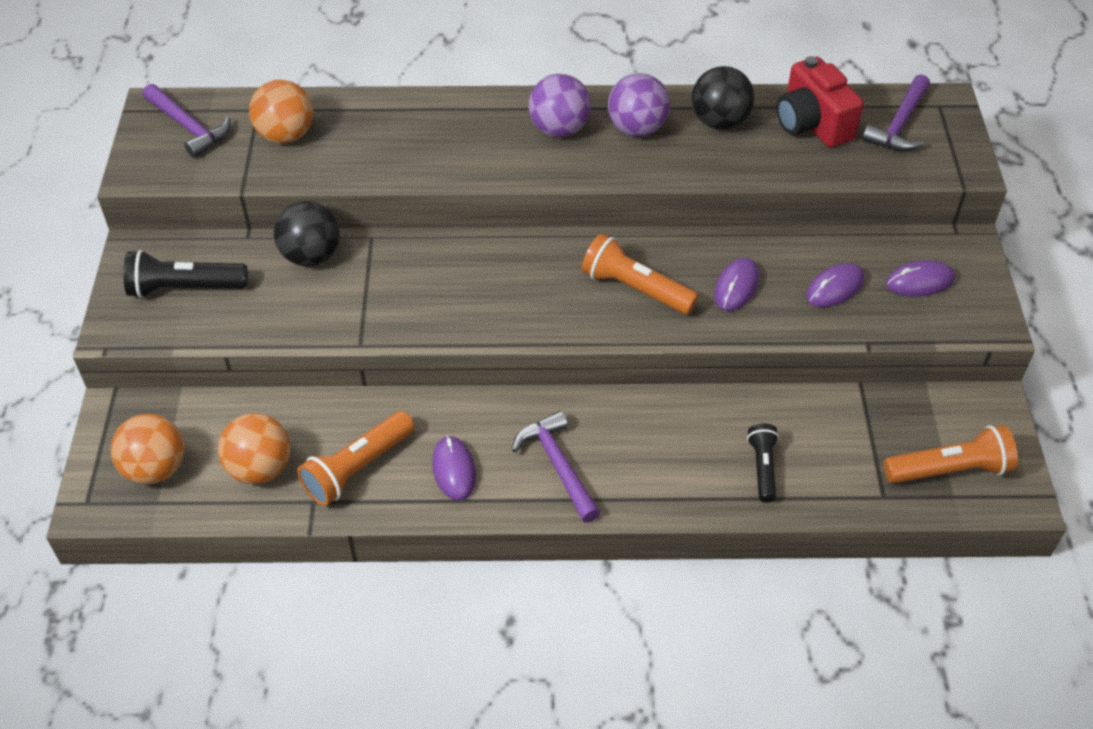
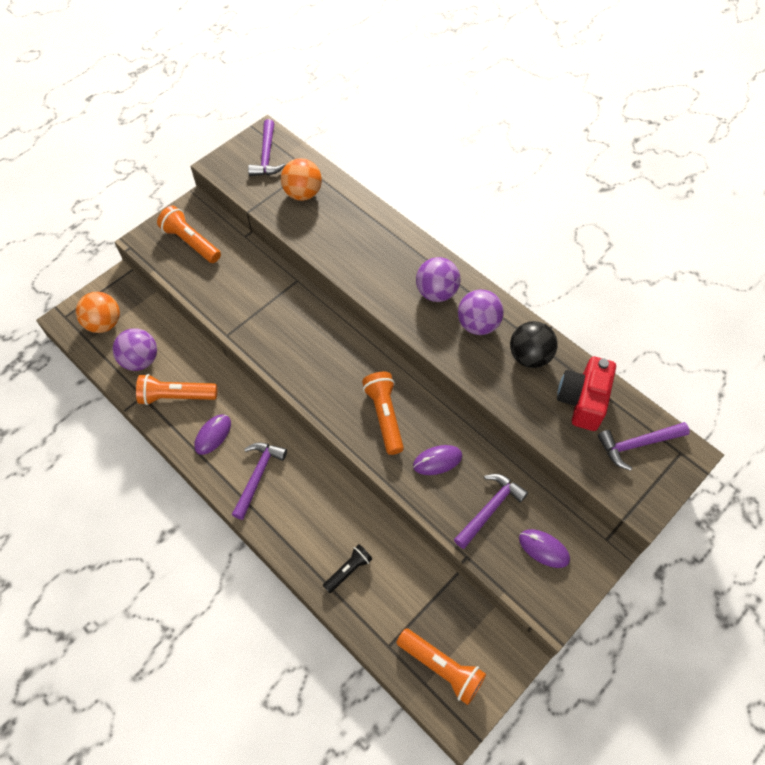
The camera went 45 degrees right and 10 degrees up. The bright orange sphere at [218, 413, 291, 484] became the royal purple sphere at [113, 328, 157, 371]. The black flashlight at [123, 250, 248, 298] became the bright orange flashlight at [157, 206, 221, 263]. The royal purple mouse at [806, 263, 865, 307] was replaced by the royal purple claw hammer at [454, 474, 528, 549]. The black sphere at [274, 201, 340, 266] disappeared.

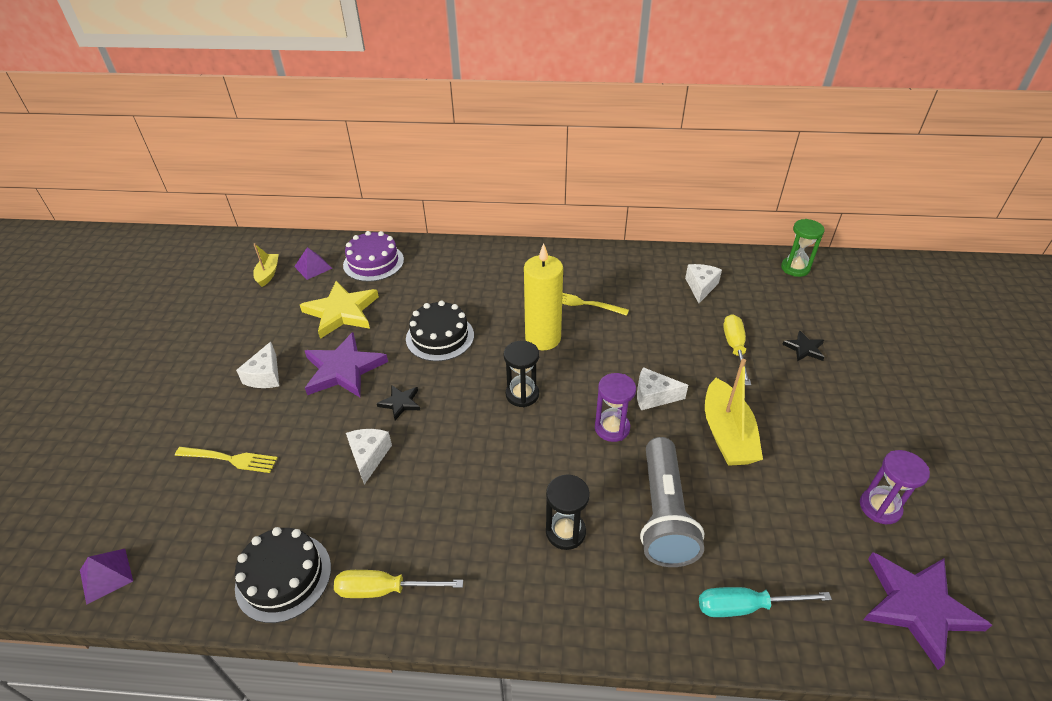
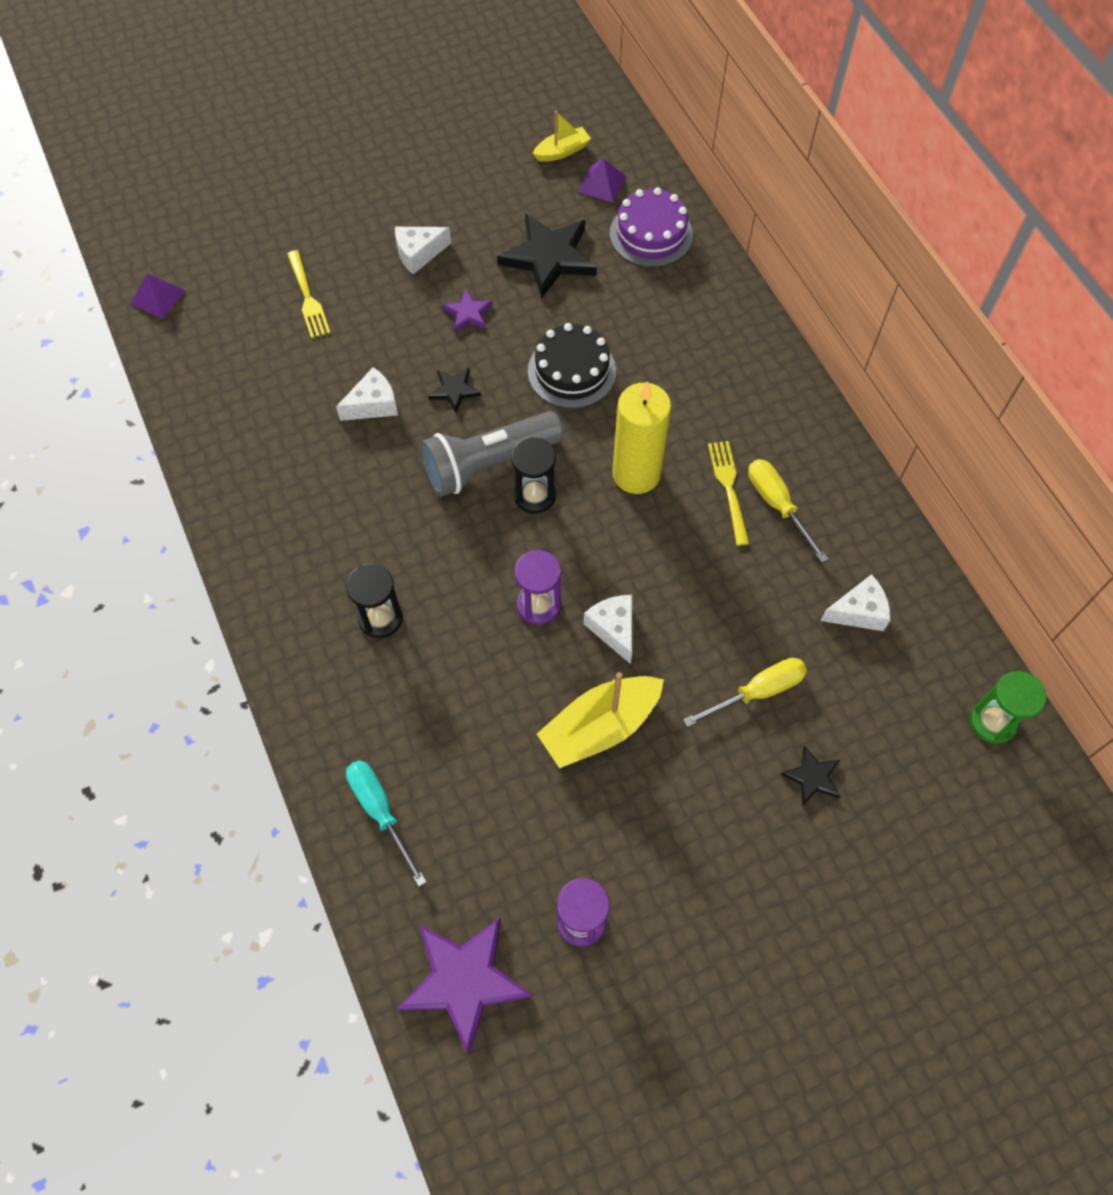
The camera went 60 degrees right and 20 degrees up. The grey flashlight moved from [640, 437, 704, 567] to [420, 411, 564, 497]. The royal purple star at [305, 332, 388, 397] changed to 0.49 times the size. The golden star at [300, 281, 379, 339] became the black star at [497, 214, 597, 299]. The golden screwdriver moved from [334, 570, 463, 598] to [748, 459, 828, 562]. The black layer cake at [235, 527, 331, 623] disappeared.

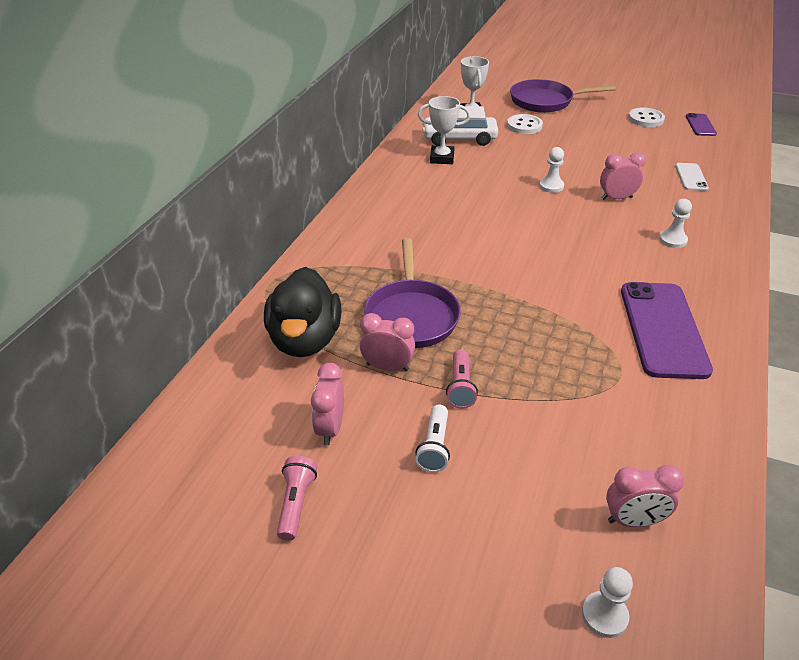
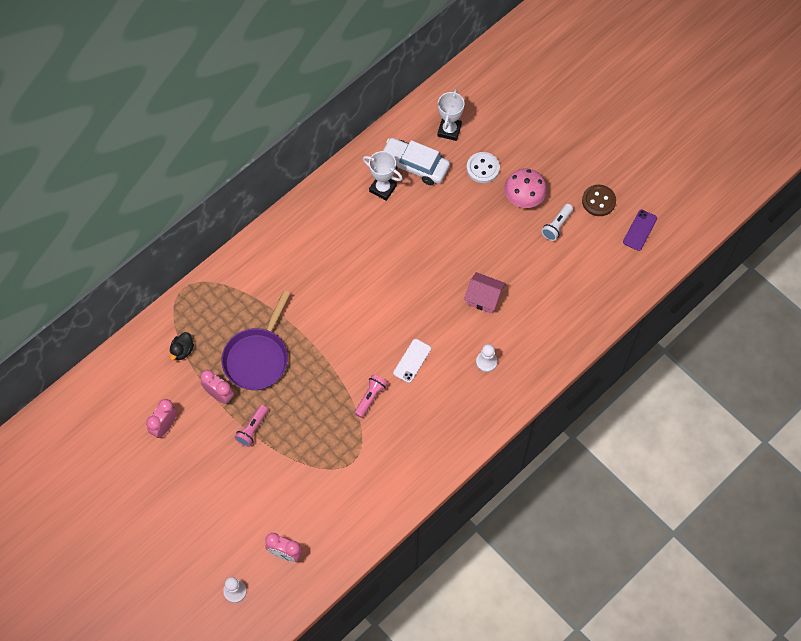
The camera went 25 degrees right and 25 degrees up. The black rubber duck at [264, 267, 341, 357] changed to 0.43 times the size. The rose-pink flashlight moved from [277, 456, 317, 541] to [354, 374, 388, 418]. The snow-white mobile phone moved from [675, 163, 709, 191] to [393, 339, 431, 383]. The rose-pink alarm clock at [600, 152, 646, 200] was replaced by the rose-pink toy house at [464, 272, 506, 314]. The rose-pink fungus at [504, 168, 547, 208] appeared. The snow-white flashlight moved from [415, 404, 450, 472] to [541, 204, 573, 241]. The snow-white shirt button at [628, 108, 665, 127] became the russet shirt button at [582, 185, 616, 216]. The royal purple pan at [510, 79, 616, 113] disappeared. The snow-white game pawn at [539, 147, 564, 193] disappeared. The royal purple mobile phone at [621, 282, 713, 379] disappeared.

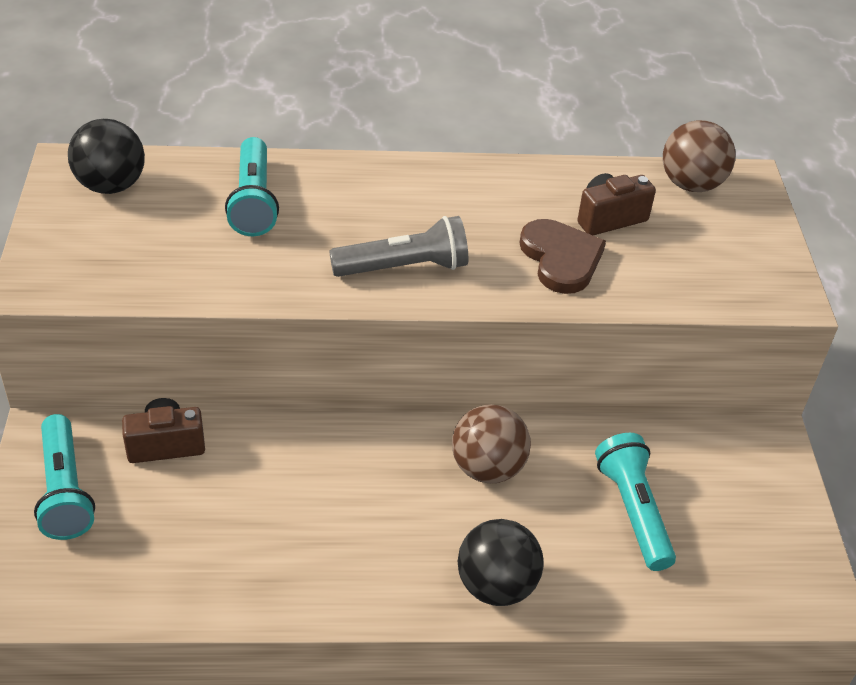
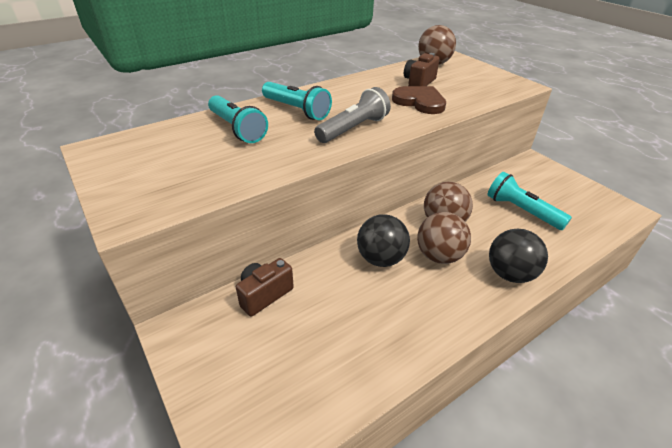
The camera went 30 degrees left and 5 degrees down. The teal flashlight moved from [34, 414, 95, 540] to [262, 82, 332, 120]. The black sphere moved from [68, 119, 145, 194] to [357, 214, 410, 267]. The russet sphere at [417, 212, 471, 264] appeared.

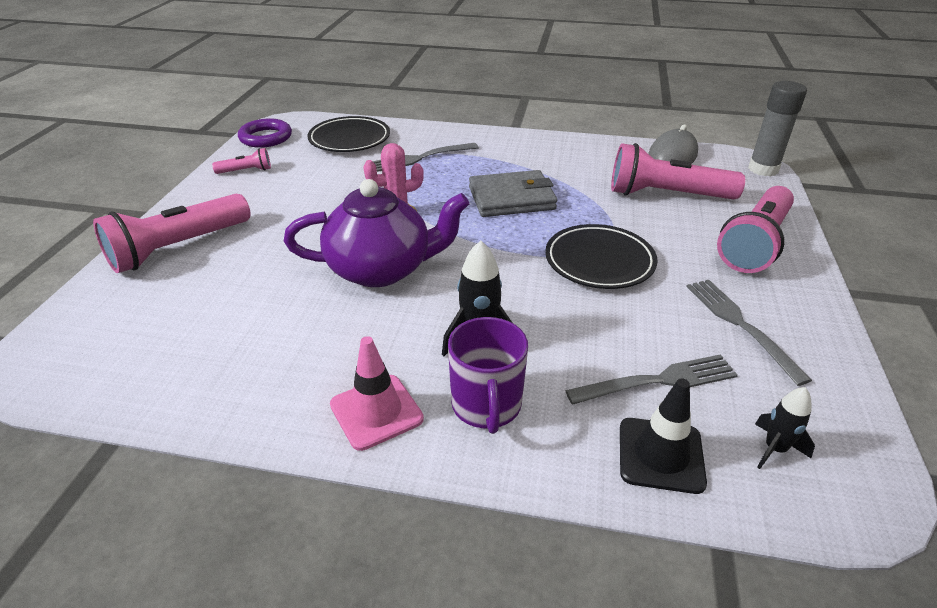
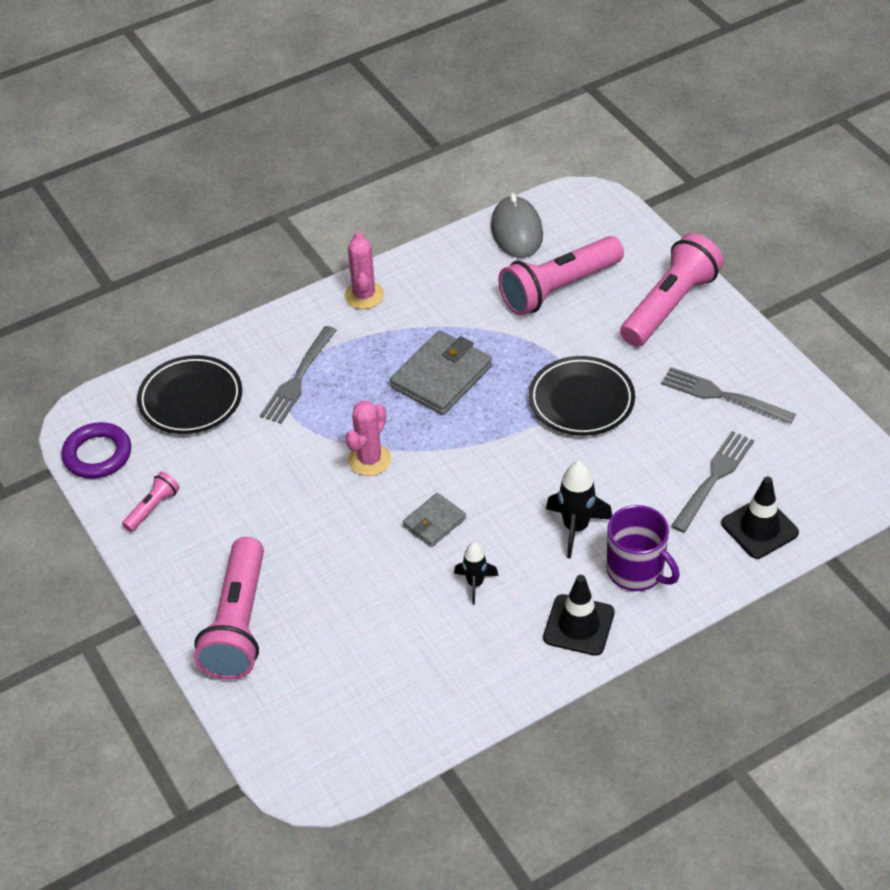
The camera went 40 degrees left and 10 degrees up. The rose-pink cactus at [344, 232, 384, 309] appeared. The royal purple tea pot at [284, 179, 469, 287] was replaced by the grey billfold at [402, 493, 466, 547]. The black toy rocket moved from [755, 387, 815, 469] to [454, 542, 499, 605]. The rose-pink safety cone at [330, 336, 424, 451] became the black safety cone at [543, 575, 615, 656]. The rose-pink flashlight at [717, 186, 794, 273] turned 135 degrees counterclockwise. The grey stick of glue at [748, 81, 807, 176] disappeared.

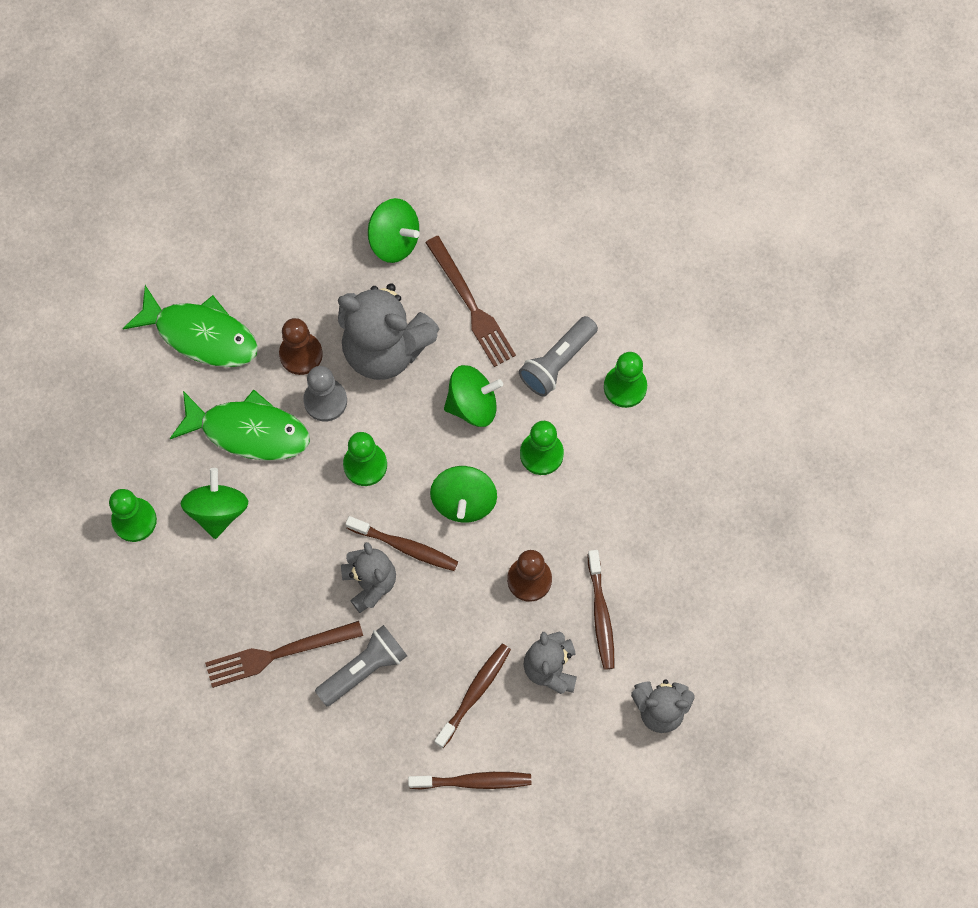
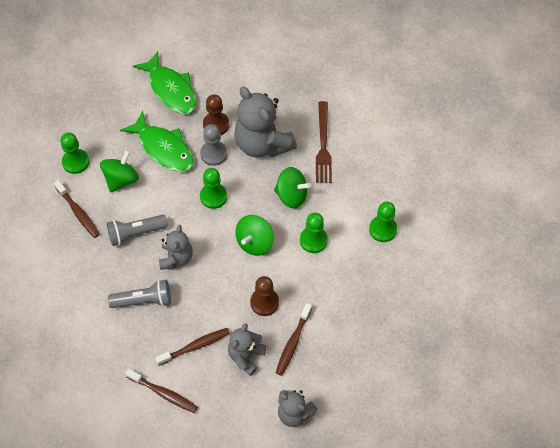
The camera went 30 degrees right and 10 degrees down. The russet toothbrush moved from [346, 516, 458, 571] to [54, 180, 100, 238]. The grey flashlight moved from [519, 316, 598, 397] to [107, 215, 168, 246]. The russet table fork at [205, 621, 363, 688] disappeared. The emerald whirligig at [368, 198, 419, 263] disappeared.

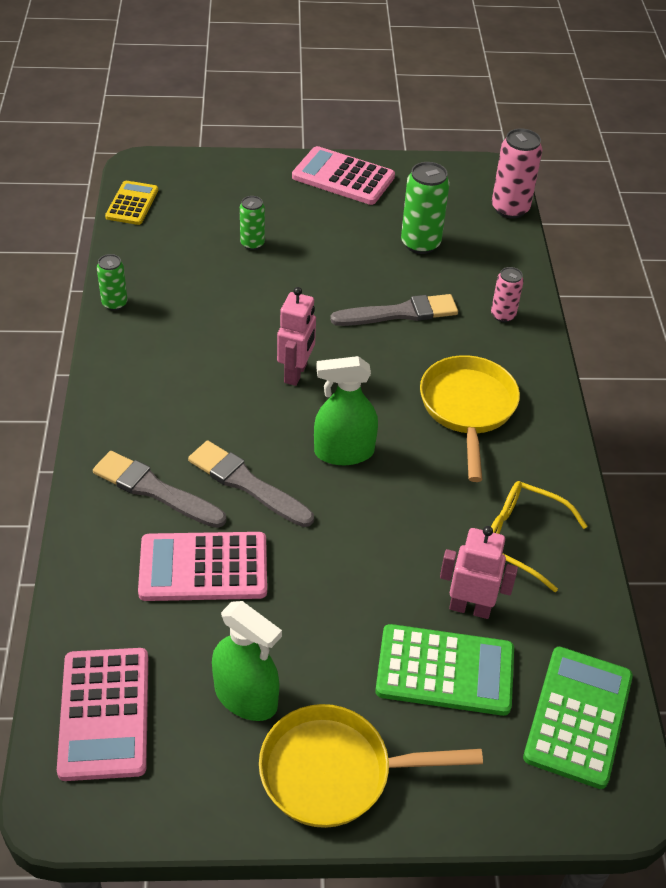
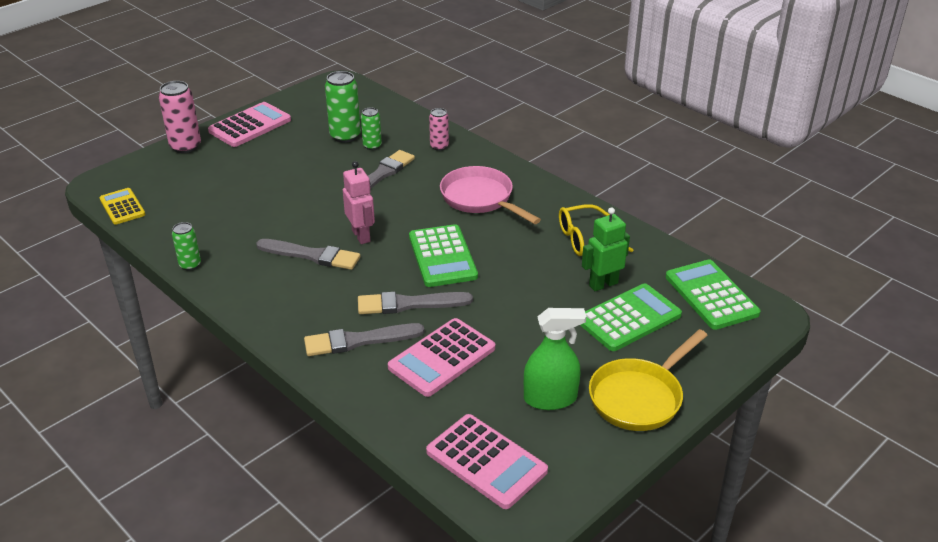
The camera went 40 degrees left and 10 degrees down. The rose-pink soda can moved from [492, 129, 542, 219] to [159, 81, 201, 153]. The rose-pink adding machine at [292, 146, 395, 205] turned 150 degrees clockwise. The grey paintbrush at [256, 239, 360, 270] appeared. The emerald soda can moved from [240, 196, 265, 250] to [361, 108, 382, 150]. The emerald spray cleaner at [314, 356, 378, 465] was replaced by the emerald adding machine at [409, 224, 478, 287]. The golden pan at [420, 355, 520, 482] became the rose-pink pan at [440, 166, 541, 224]. The rose-pink robot at [440, 526, 518, 619] became the emerald robot at [582, 207, 630, 291].

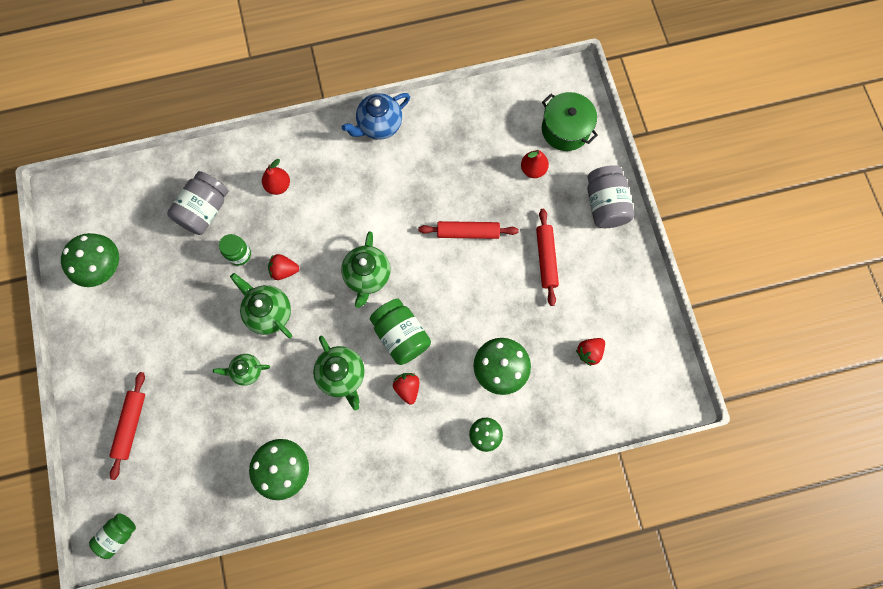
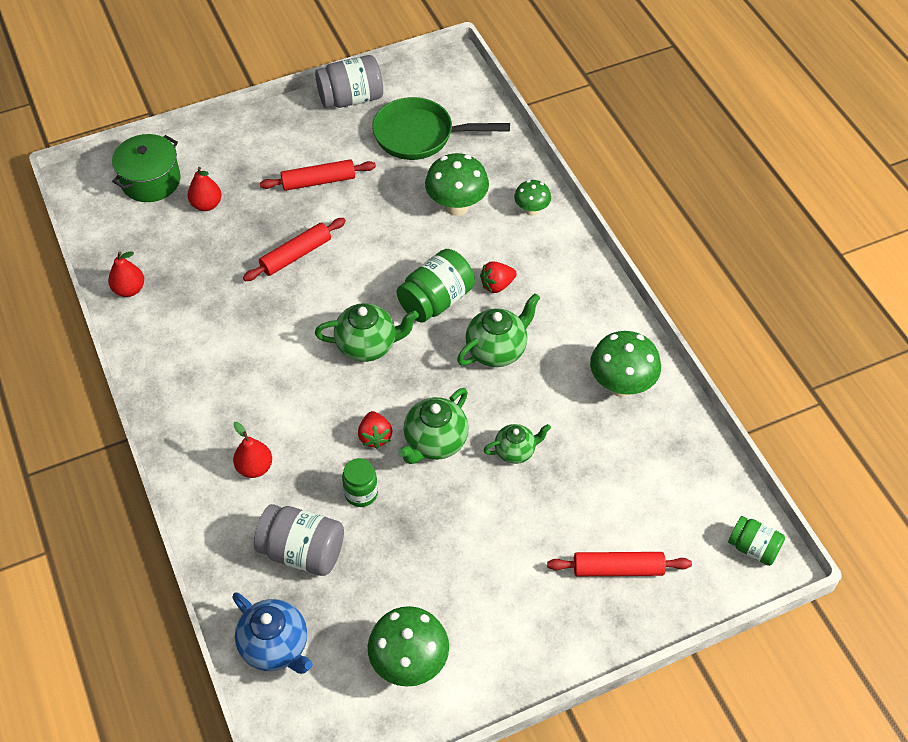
The camera went 100 degrees left and 20 degrees down. The scarlet toy pear at [108, 252, 144, 297] appeared. The royal blue tea pot moved from [342, 93, 410, 140] to [233, 592, 313, 674]. The scarlet pastry roller at [418, 221, 519, 239] turned 60 degrees clockwise. The grey preserve jar moved from [588, 165, 634, 228] to [315, 55, 383, 108]. The scarlet berry at [576, 338, 605, 366] was replaced by the emerald pan at [372, 97, 510, 160]. The emerald tea pot at [213, 354, 270, 386] turned 90 degrees counterclockwise.

